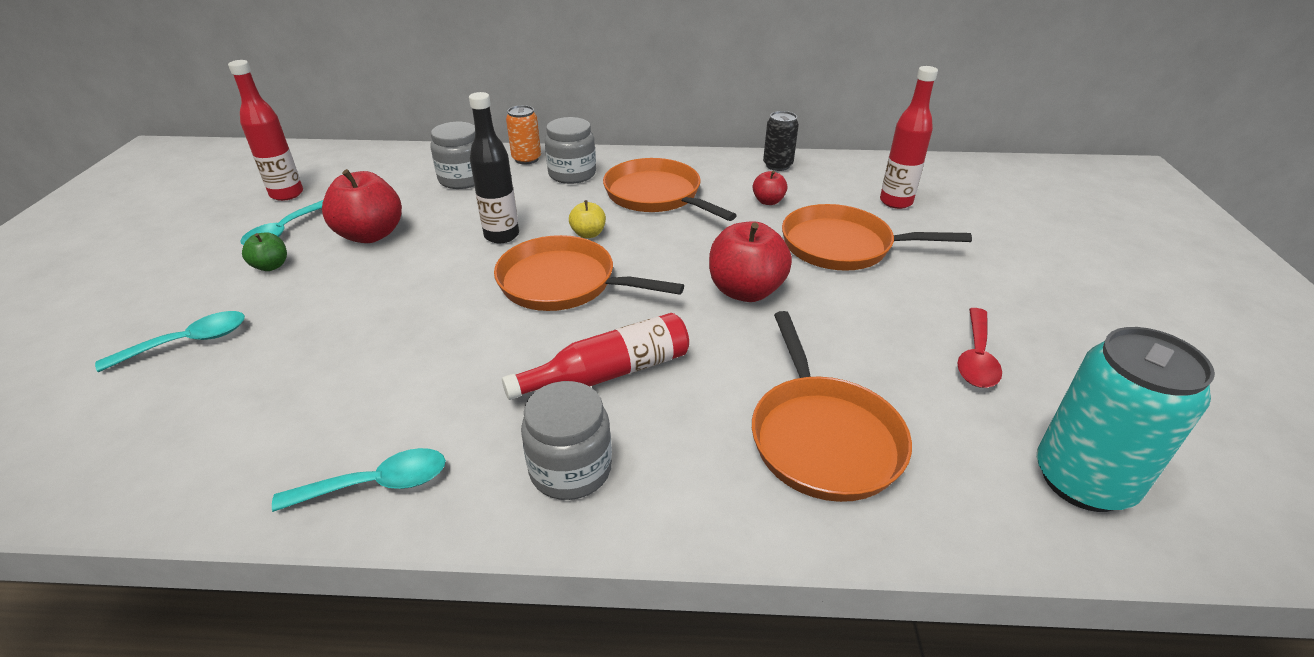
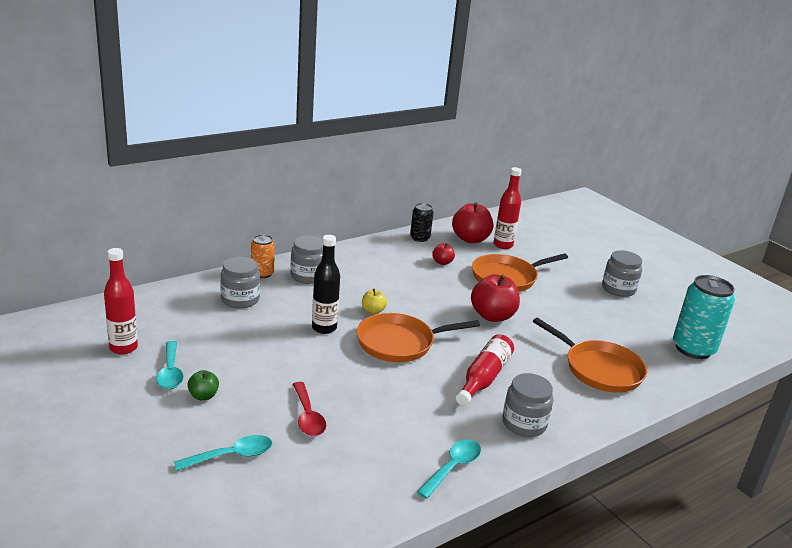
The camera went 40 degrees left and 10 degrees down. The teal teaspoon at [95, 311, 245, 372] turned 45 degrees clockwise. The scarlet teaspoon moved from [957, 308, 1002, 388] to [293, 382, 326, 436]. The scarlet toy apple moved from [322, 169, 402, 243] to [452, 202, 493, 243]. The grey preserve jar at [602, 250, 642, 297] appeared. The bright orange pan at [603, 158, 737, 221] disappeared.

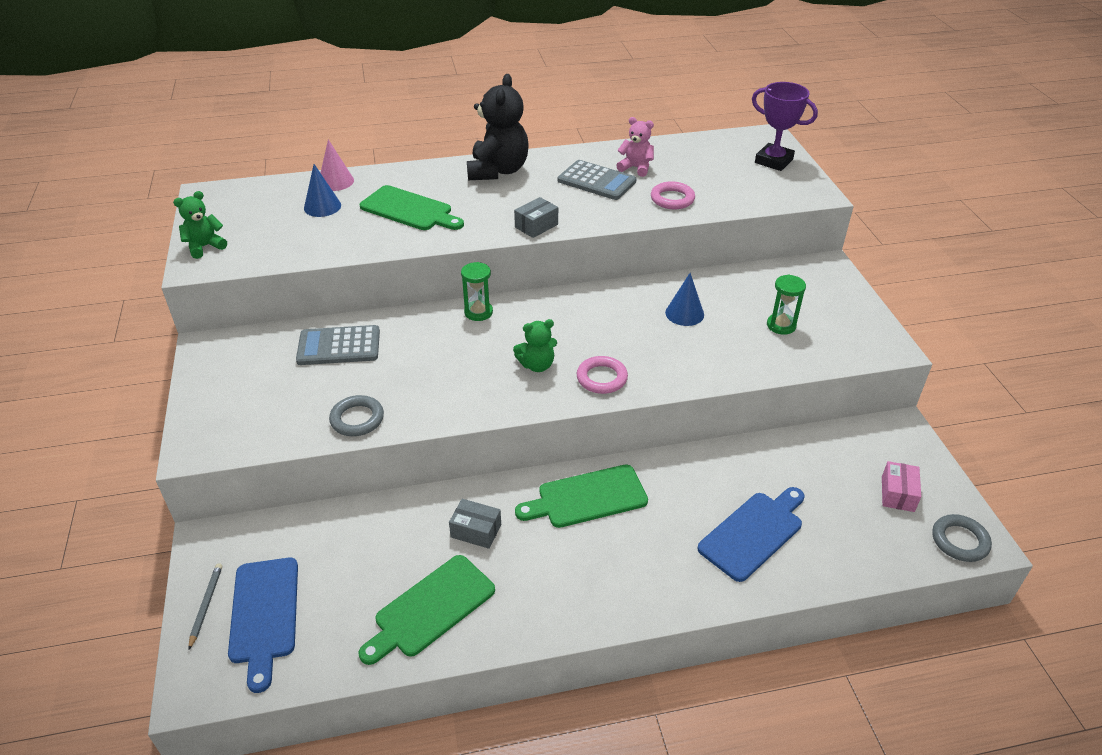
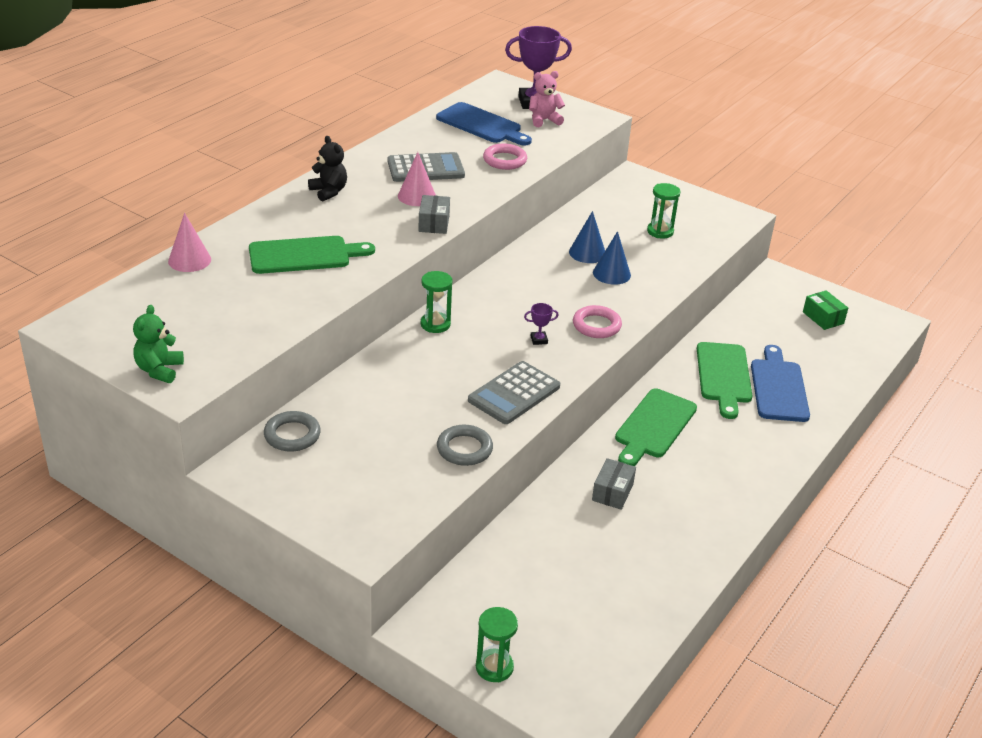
The camera went 45 degrees left and 5 degrees down. The grey torus moved from [932, 514, 992, 562] to [264, 411, 321, 452]. The black teddy at [467, 74, 529, 180] changed to 0.54 times the size. The rose-pink cone at [398, 152, 436, 206] appeared. The royal blue cutting board moved from [228, 558, 298, 693] to [436, 102, 532, 146]. The grey adding machine moved from [296, 325, 380, 365] to [468, 361, 560, 424]. The grey pencil at [188, 563, 222, 650] was replaced by the emerald sand timer at [476, 607, 518, 682]. The emerald teddy at [513, 319, 557, 372] was replaced by the royal purple prize cup at [524, 303, 559, 345]. The rose-pink teddy moved from [616, 117, 654, 177] to [529, 71, 565, 127]. The grey package at [449, 499, 501, 549] turned 45 degrees counterclockwise. The royal blue cone moved from [304, 164, 341, 217] to [593, 231, 631, 285]. The emerald cutting board moved from [359, 555, 495, 665] to [697, 342, 753, 419]. The rose-pink package at [882, 461, 921, 512] became the emerald package at [803, 290, 848, 330].

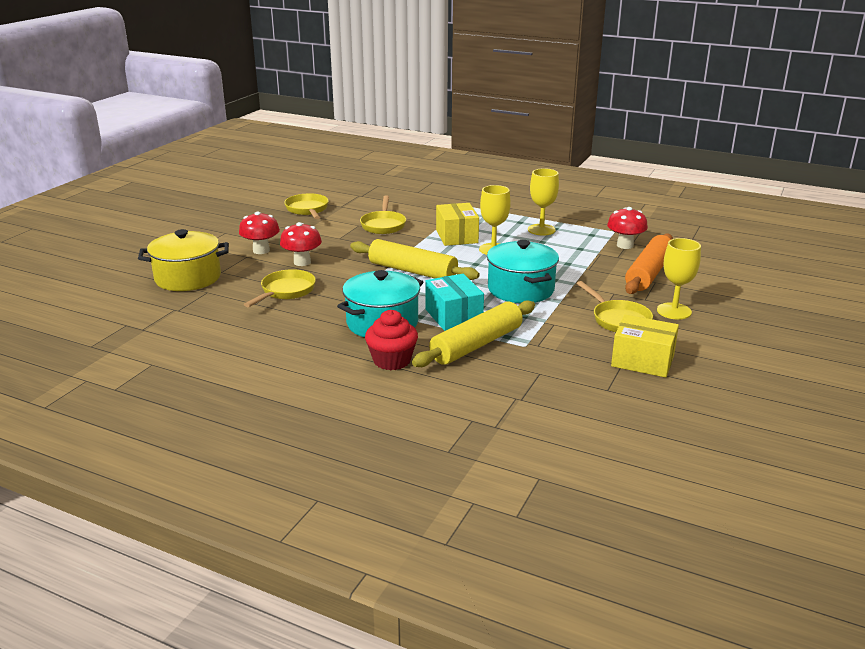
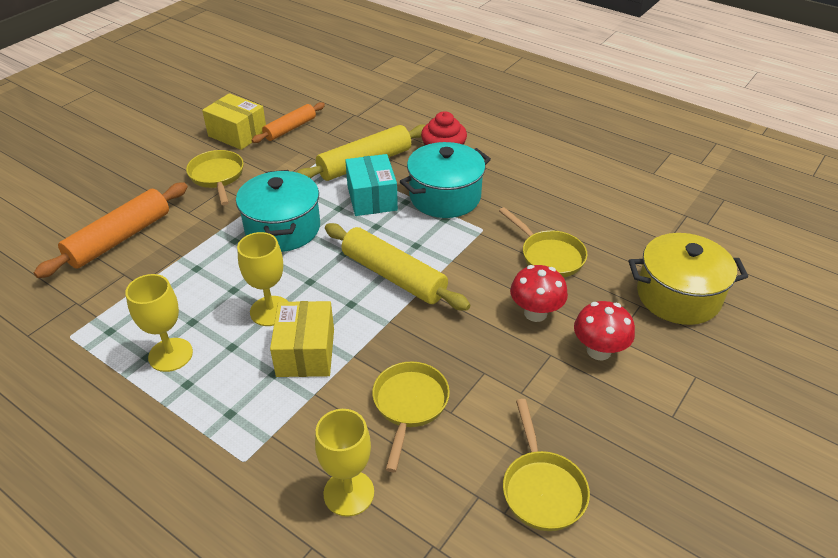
The camera went 170 degrees left and 15 degrees up. The bright orange pastry roller at [252, 102, 325, 143] appeared. The golden chalice moved from [657, 238, 701, 320] to [315, 409, 374, 517]. The golden pan at [244, 269, 316, 307] turned 75 degrees counterclockwise. The scarlet fungus at [607, 207, 648, 249] disappeared.

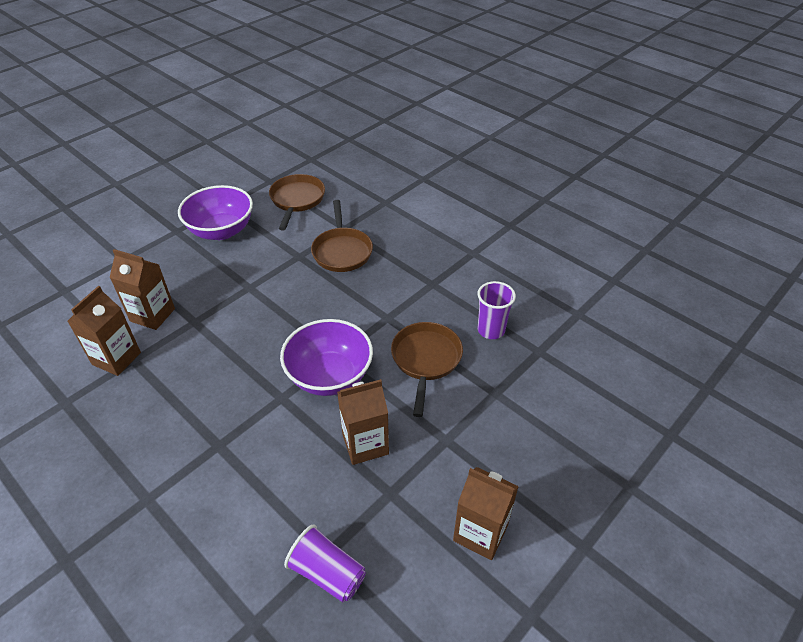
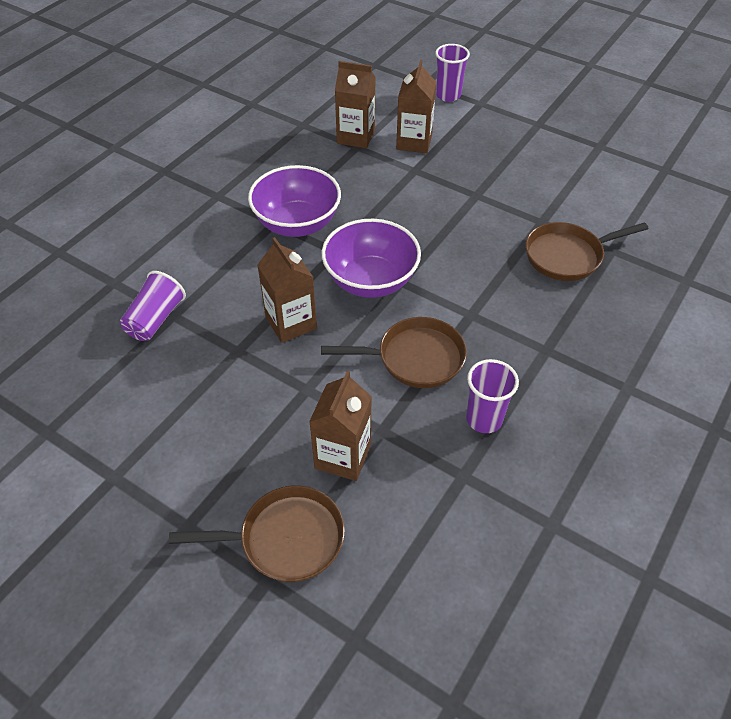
The camera went 80 degrees right and 5 degrees up. The russet pan moved from [269, 174, 325, 231] to [169, 485, 345, 582]. The royal purple bowl moved from [178, 185, 253, 240] to [248, 165, 341, 237]. The russet juice carton moved from [453, 467, 519, 560] to [309, 371, 372, 481]. The royal purple tumbler at [435, 44, 470, 102] appeared.

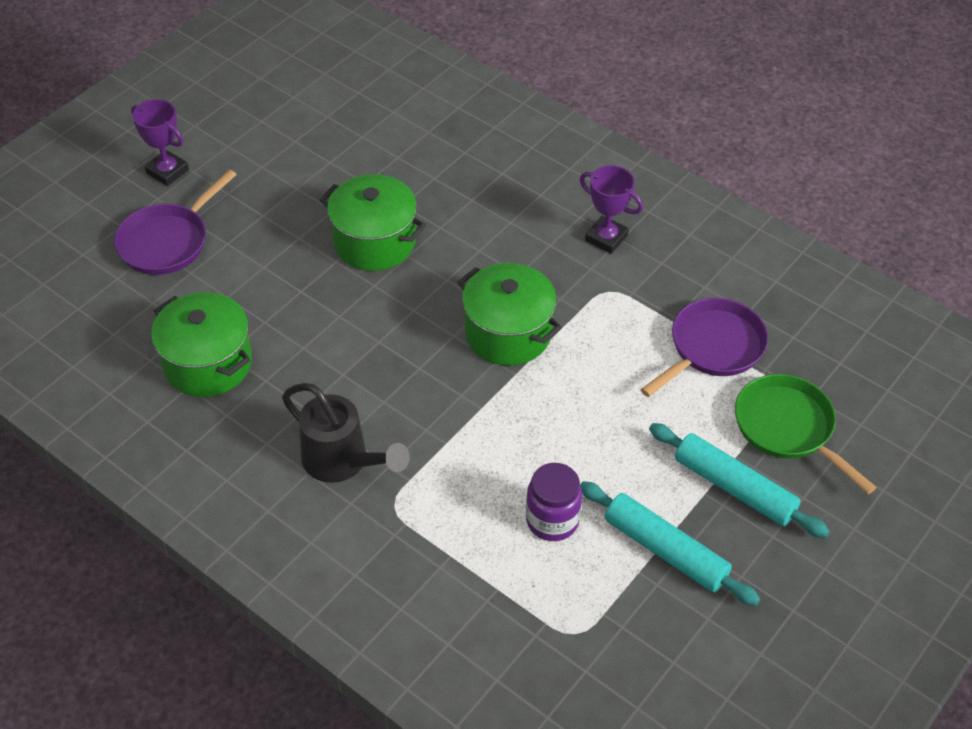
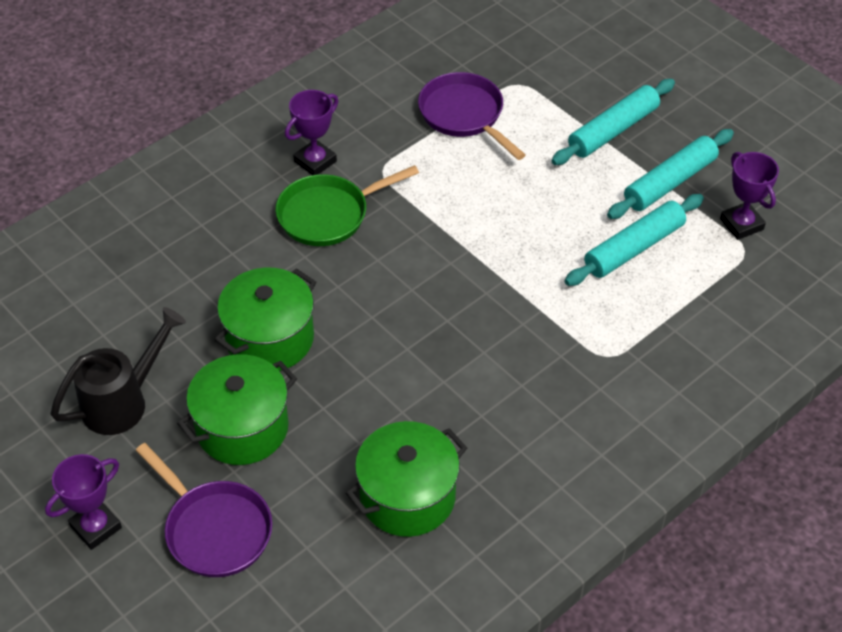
The camera went 80 degrees left and 0 degrees up. The black watering pot moved from [282, 383, 410, 483] to [50, 307, 186, 435]. The emerald pot moved from [458, 263, 562, 366] to [177, 354, 297, 465]. The emerald pan moved from [735, 374, 877, 494] to [276, 165, 419, 246]. The royal purple preserve jar at [526, 463, 582, 541] was replaced by the teal pastry roller at [565, 194, 704, 286]. The royal purple prize cup at [720, 152, 779, 240] appeared.

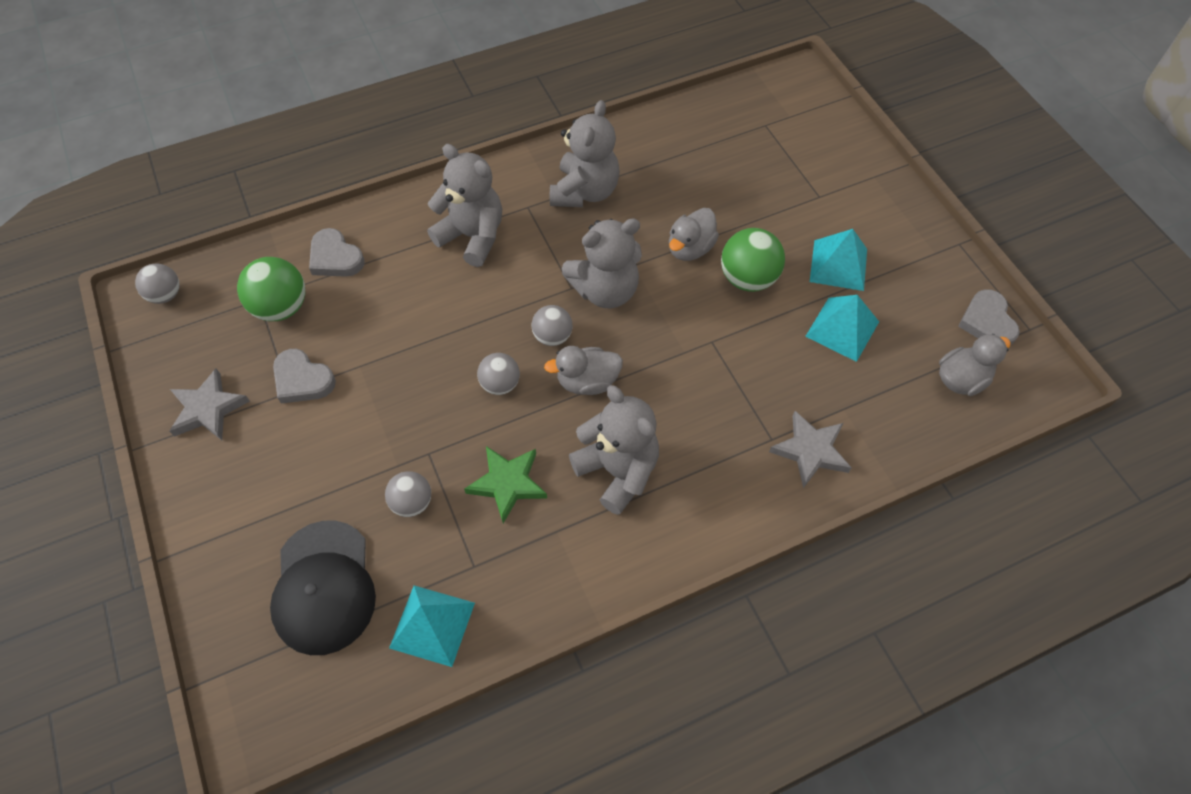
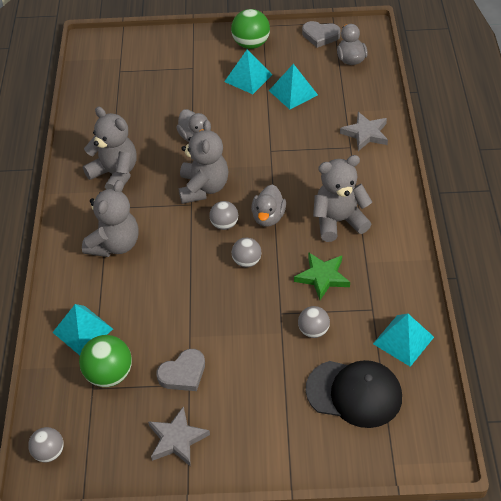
The camera went 65 degrees left and 10 degrees down. The grey heart shape at [309, 228, 365, 277] was replaced by the teal pyramid at [52, 304, 113, 355]. The grey teddy at [427, 144, 502, 267] turned 150 degrees clockwise. The emerald sphere moved from [721, 228, 785, 292] to [231, 9, 270, 49].

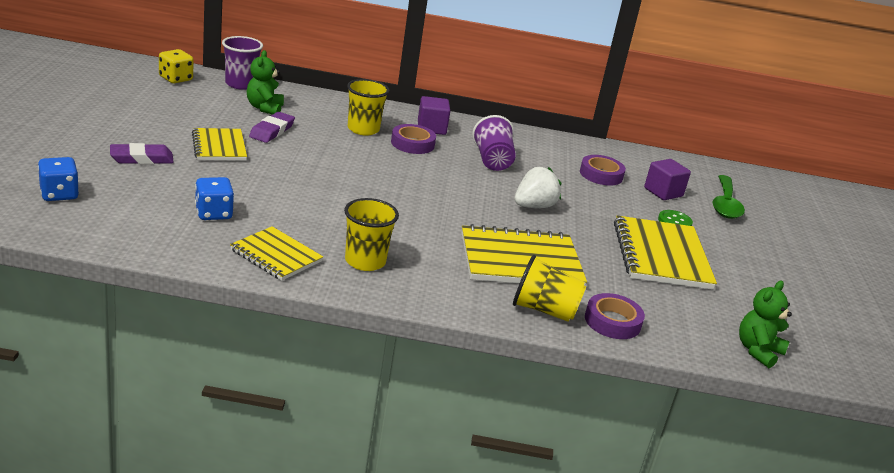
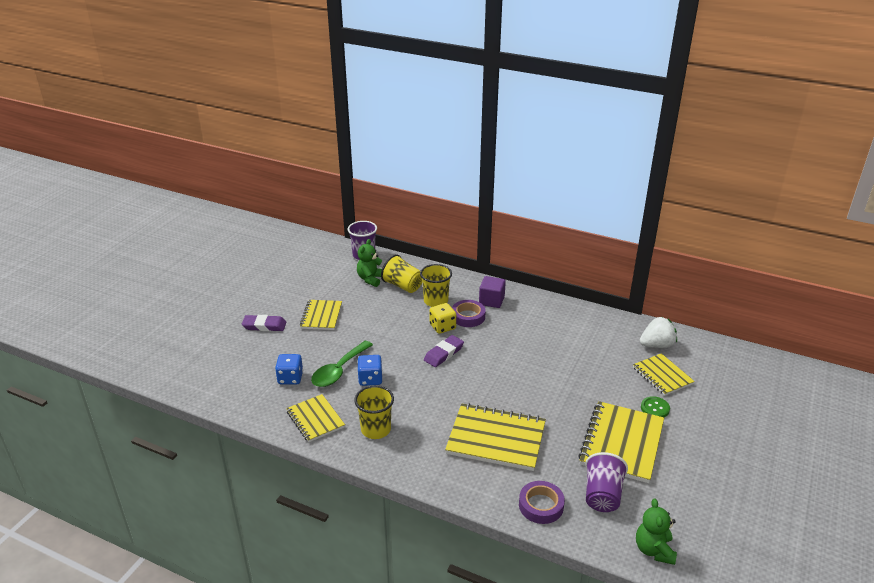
The camera went 25 degrees right and 5 degrees up. The emerald teaspoon moved from [712, 175, 745, 219] to [311, 341, 373, 387]. The royal blue die moved from [38, 157, 79, 201] to [357, 355, 383, 386]. The golden tumbler moved from [513, 255, 586, 322] to [381, 254, 422, 293]. The royal purple gum eraser moved from [249, 112, 295, 143] to [424, 335, 464, 367]. The golden die moved from [159, 49, 194, 83] to [429, 303, 456, 334]. The royal purple tumbler moved from [472, 115, 516, 171] to [585, 452, 628, 512]. The royal purple block at [644, 159, 691, 200] was replaced by the golden notebook at [633, 353, 695, 396]. The emerald teddy at [739, 280, 792, 368] turned 60 degrees counterclockwise. The snow-white berry moved from [515, 167, 561, 208] to [640, 317, 677, 348]. The royal purple sticky tape at [580, 155, 626, 186] disappeared.

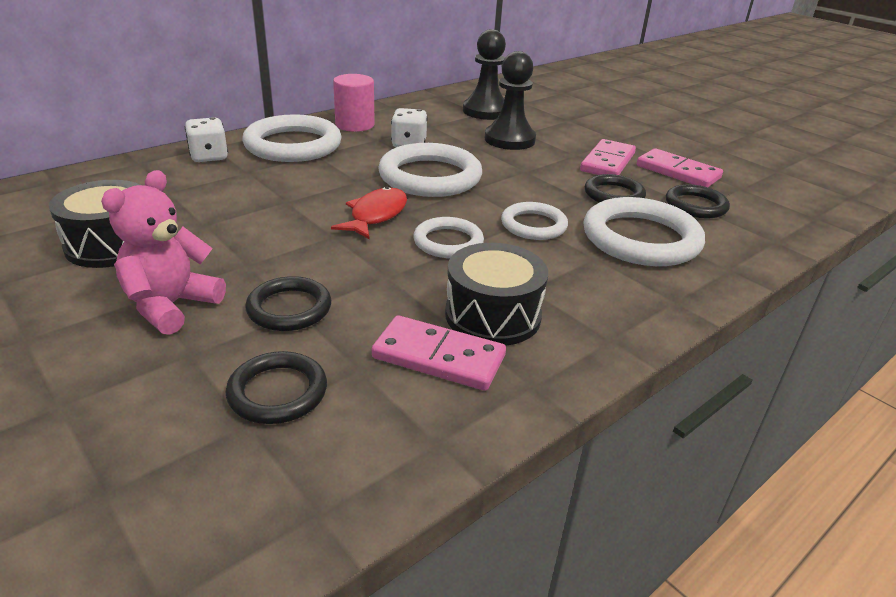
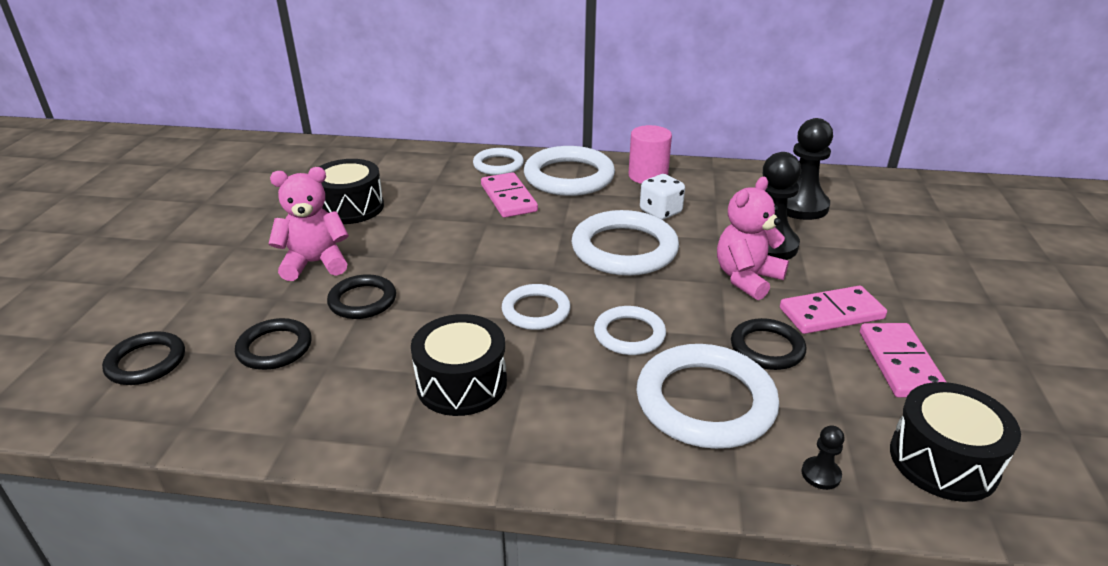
The camera went 50 degrees right and 0 degrees up. The black torus moved from [666, 184, 730, 218] to [102, 331, 185, 385]. The snow-white die at [185, 117, 228, 162] was replaced by the snow-white torus at [473, 148, 524, 175]. The rose-pink domino moved from [372, 315, 506, 391] to [481, 172, 538, 218]. The rose-pink teddy at [717, 177, 789, 300] appeared. The black game pawn at [802, 425, 845, 490] appeared. The black snare drum at [890, 382, 1021, 502] appeared. The scarlet fish at [331, 186, 407, 239] disappeared.

